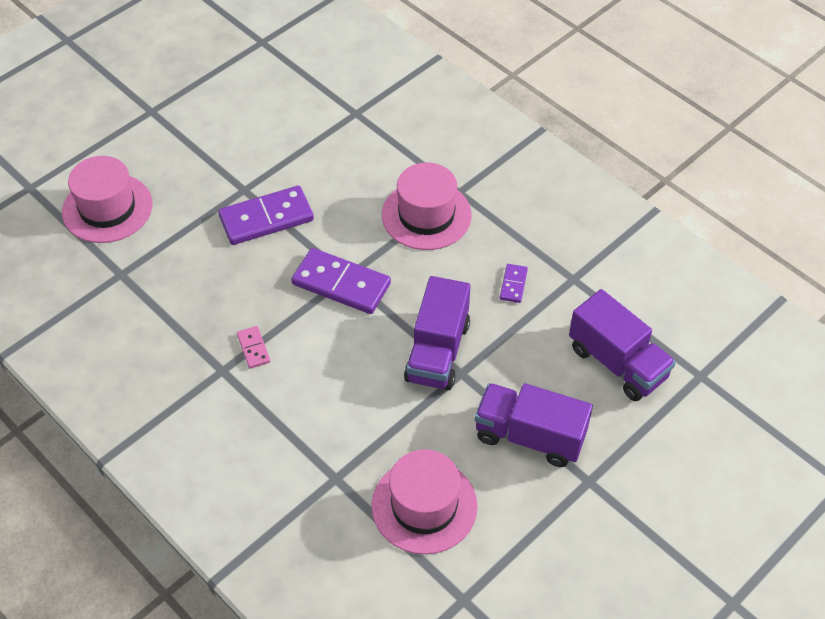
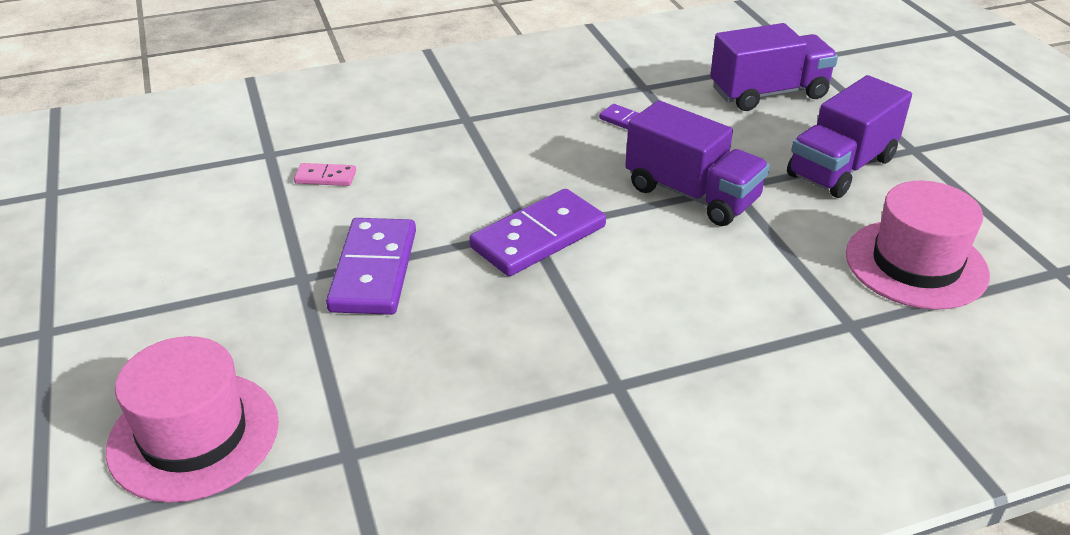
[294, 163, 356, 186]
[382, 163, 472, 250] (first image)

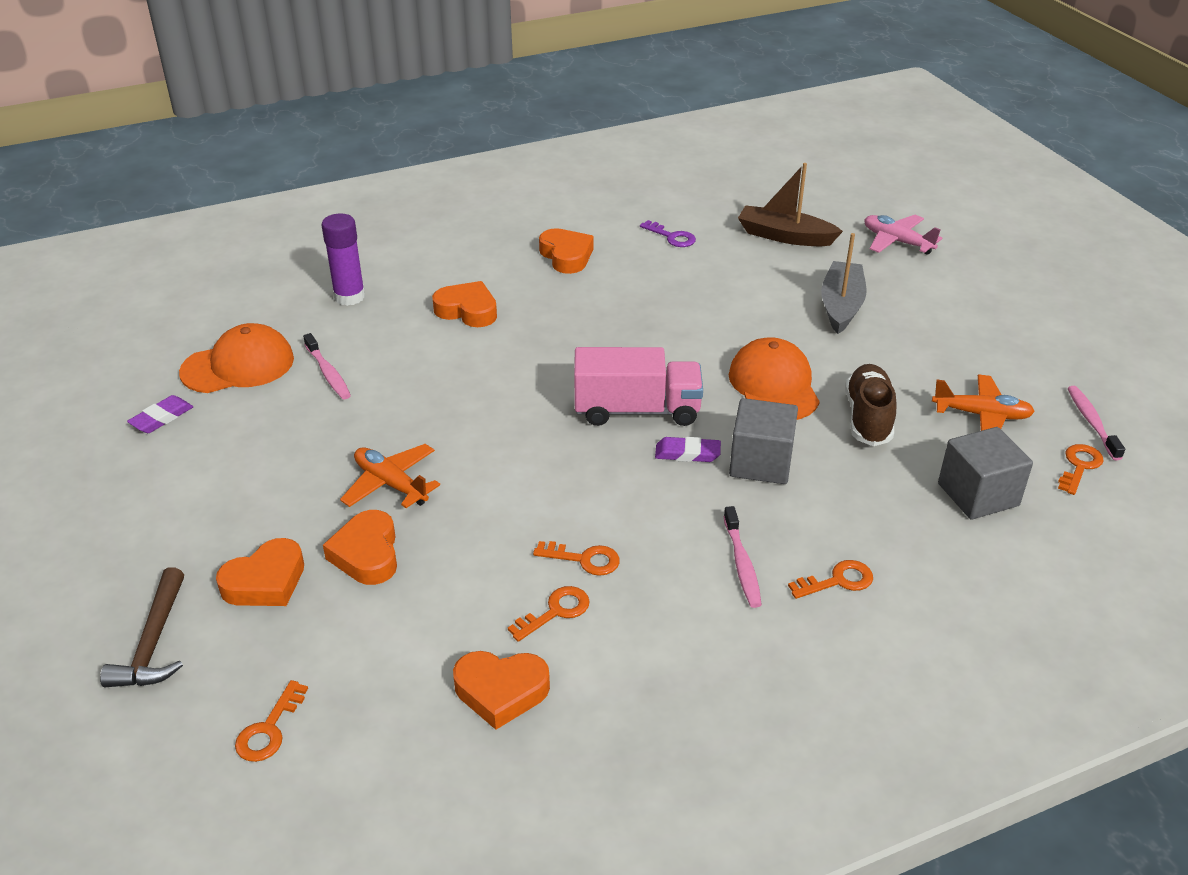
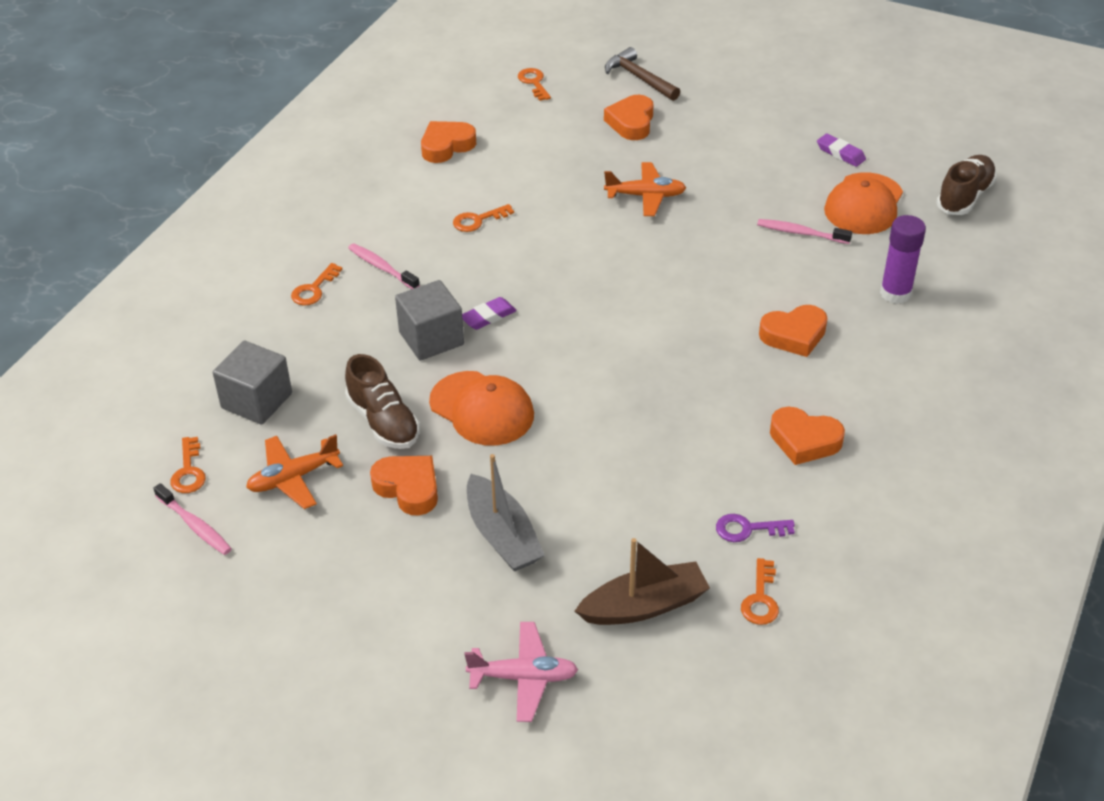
[370, 456, 438, 516]
[741, 558, 779, 625]
[817, 134, 866, 167]
[936, 155, 997, 215]
[574, 347, 703, 426] (first image)

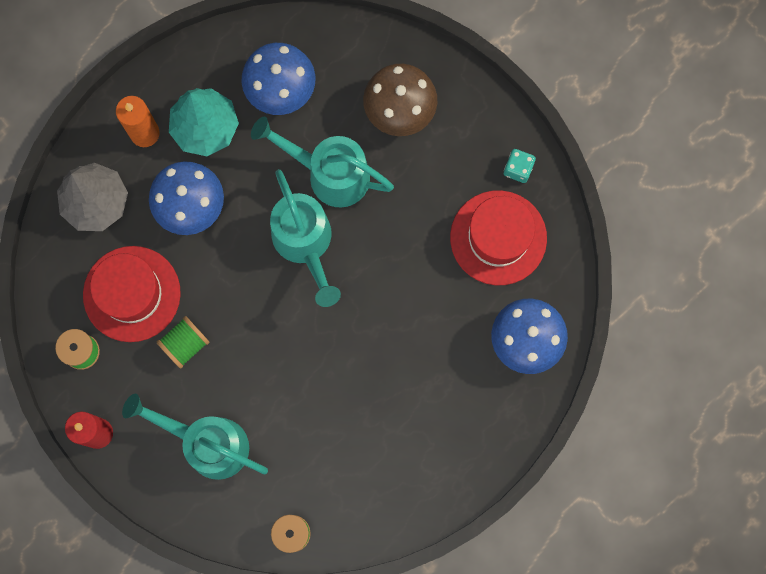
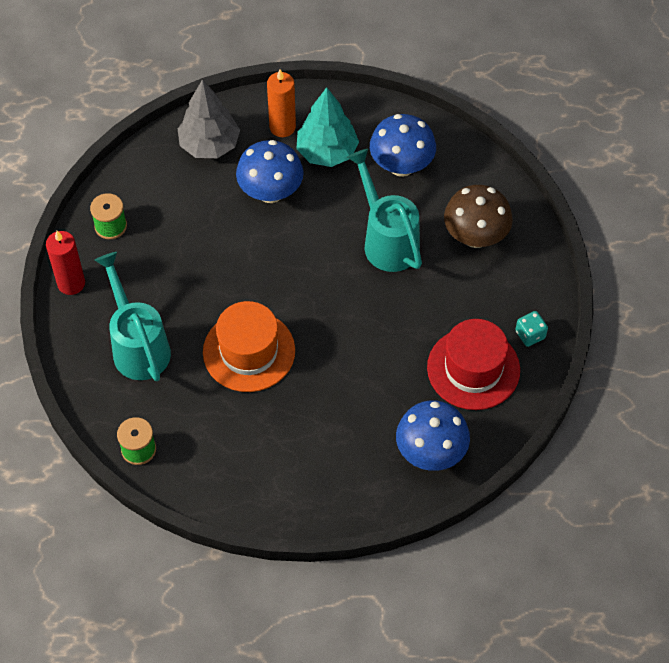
[203, 301, 295, 392]
[83, 246, 181, 342] (first image)
[157, 316, 210, 369] (first image)
[270, 169, 341, 307] (first image)

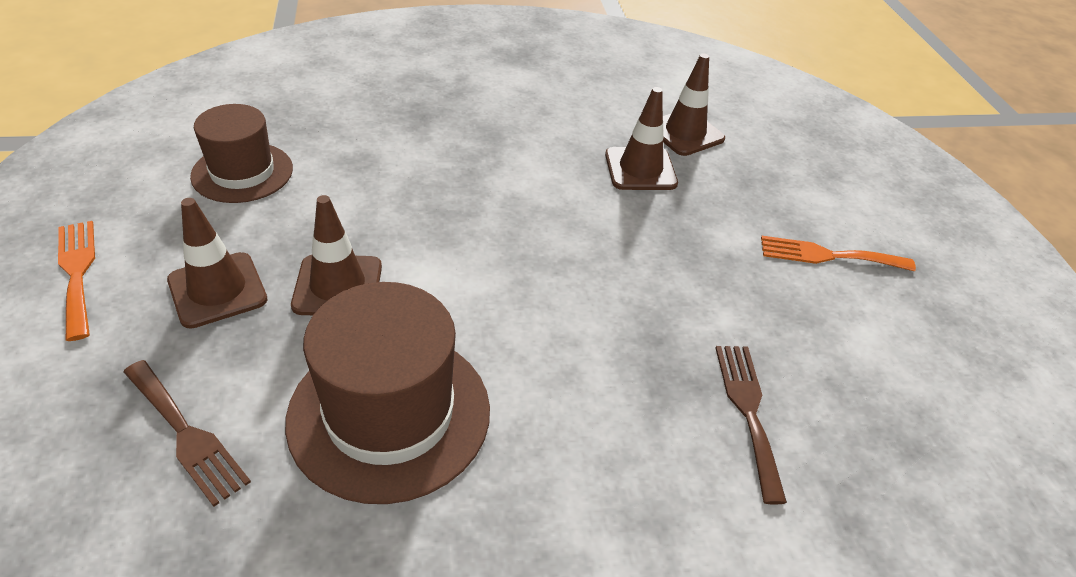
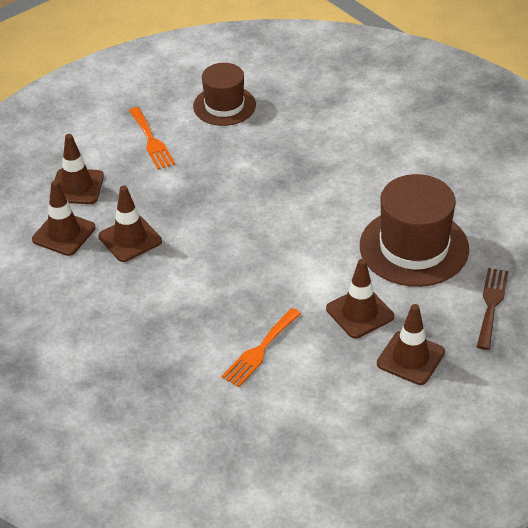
[55, 134, 104, 204]
[193, 63, 256, 126]
[221, 308, 301, 387]
[716, 346, 787, 504] (first image)

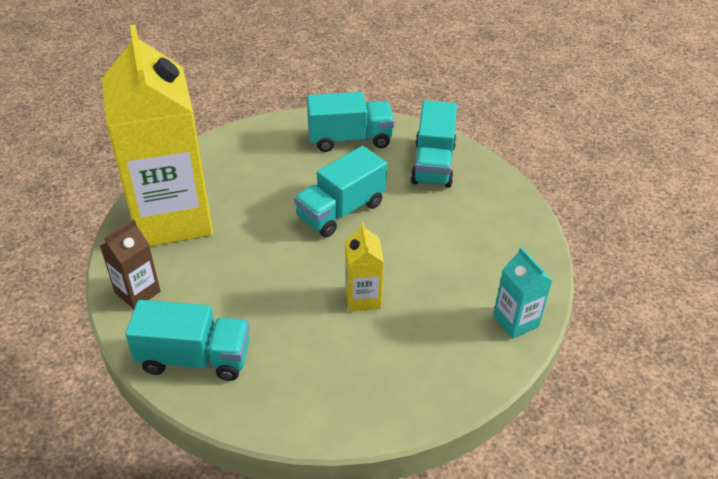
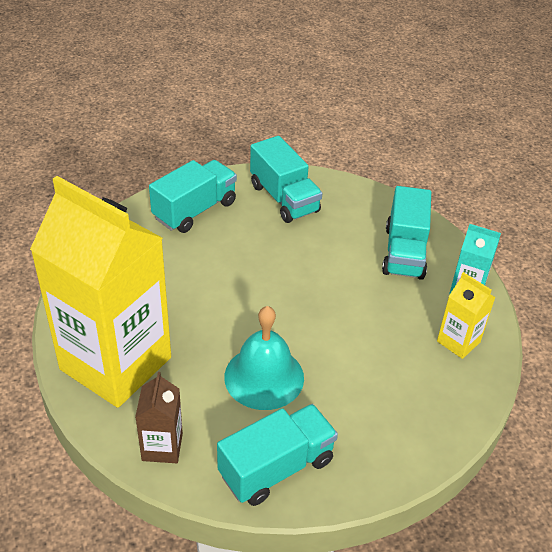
[224, 306, 304, 410]
[382, 186, 431, 280]
[437, 272, 496, 359]

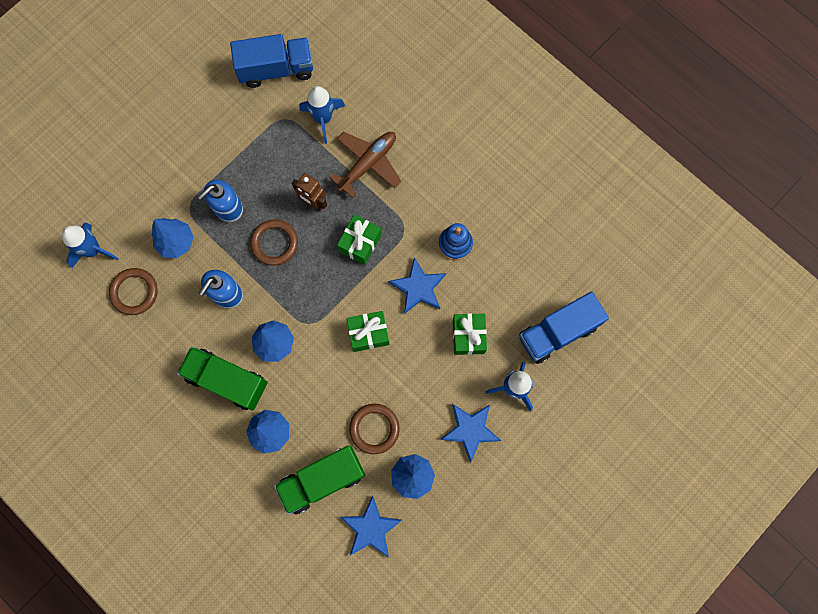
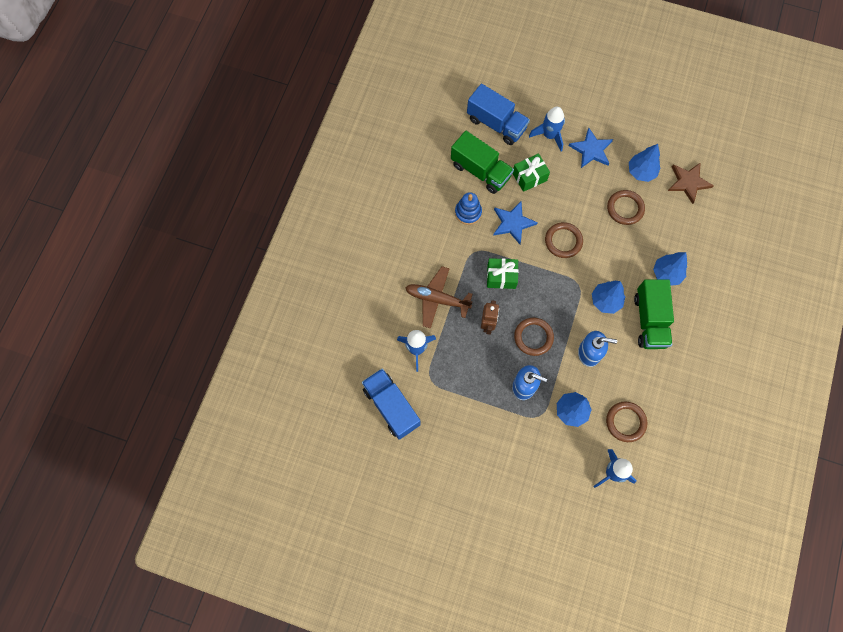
[451, 131, 514, 194]
[545, 222, 583, 258]
[668, 162, 714, 204]

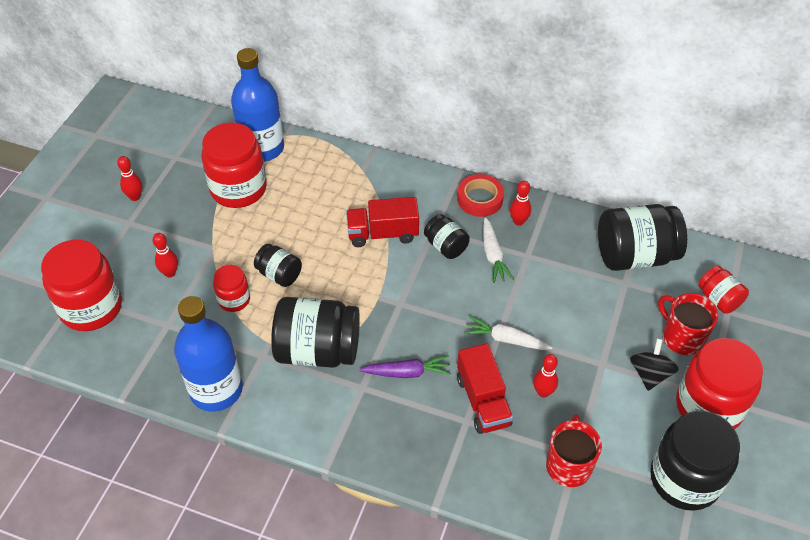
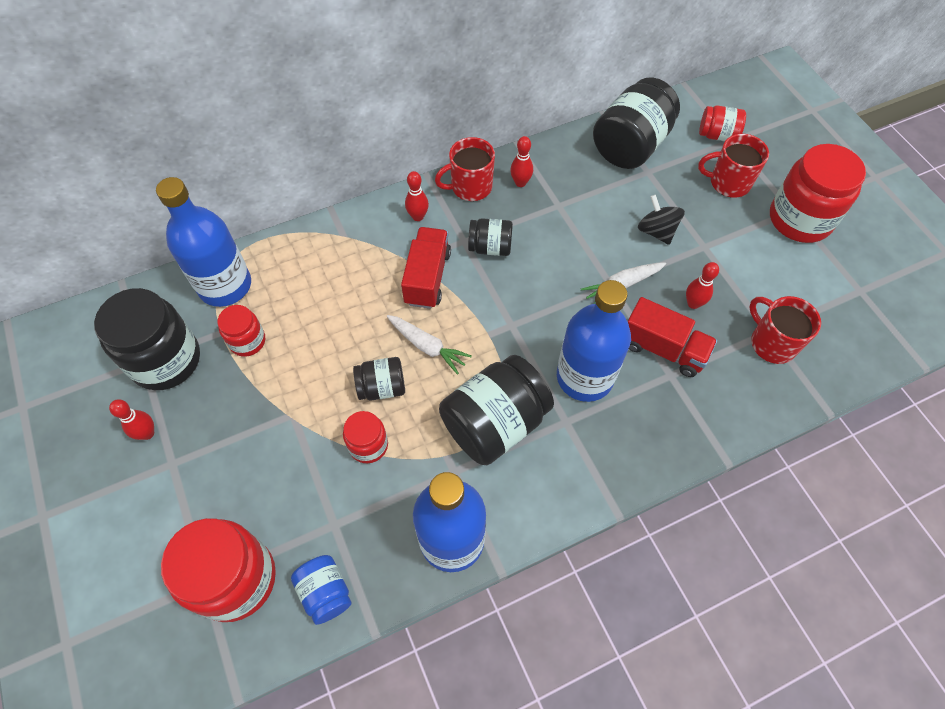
[94, 288, 200, 390]
[217, 305, 265, 357]
[291, 555, 351, 625]
[387, 315, 472, 375]
[401, 227, 451, 309]
[405, 171, 429, 221]
[435, 137, 495, 201]
[557, 280, 631, 402]
[638, 195, 685, 245]

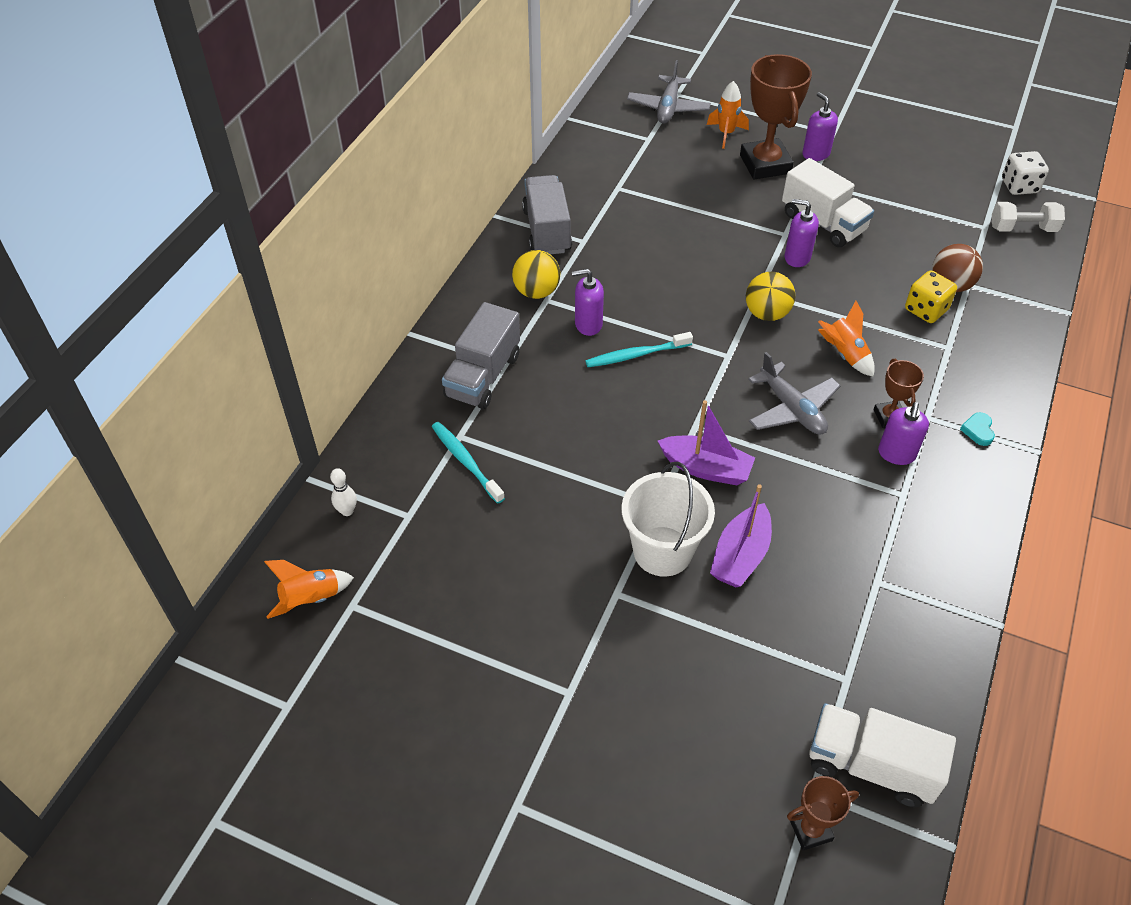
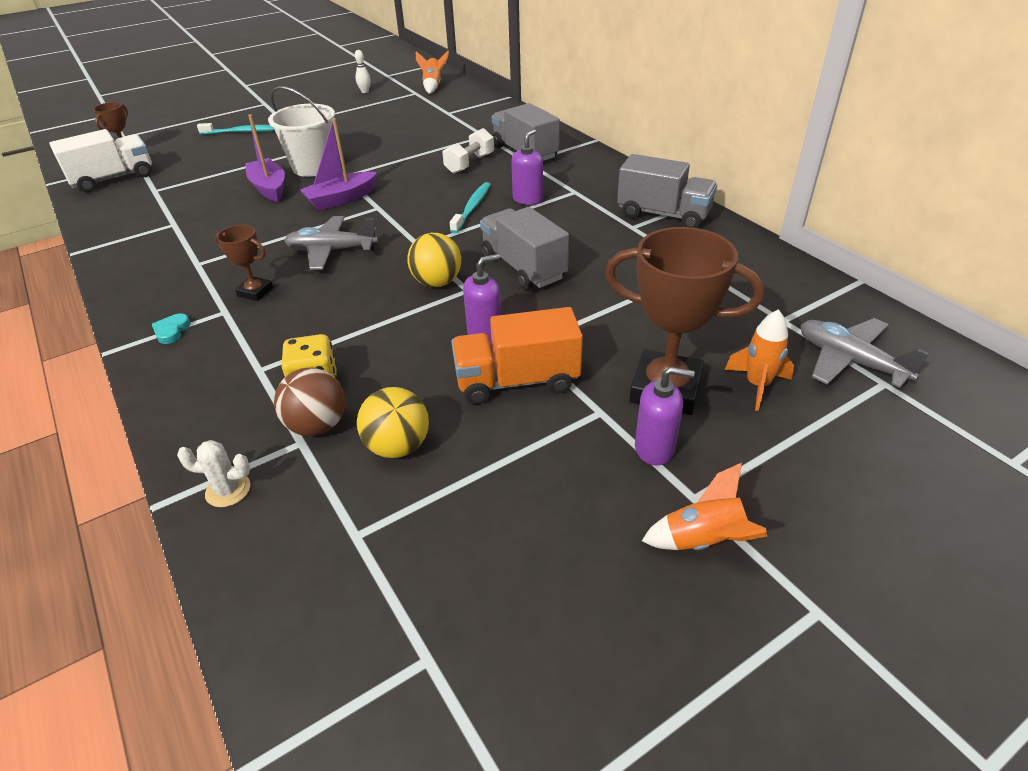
[152, 313, 191, 344]
[177, 440, 250, 507]
[197, 123, 275, 134]
[355, 50, 370, 93]
[357, 387, 429, 458]
[442, 128, 494, 174]
[451, 307, 583, 404]
[480, 207, 569, 290]
[642, 463, 767, 550]
[878, 402, 929, 465] (first image)
[1002, 151, 1049, 195] (first image)

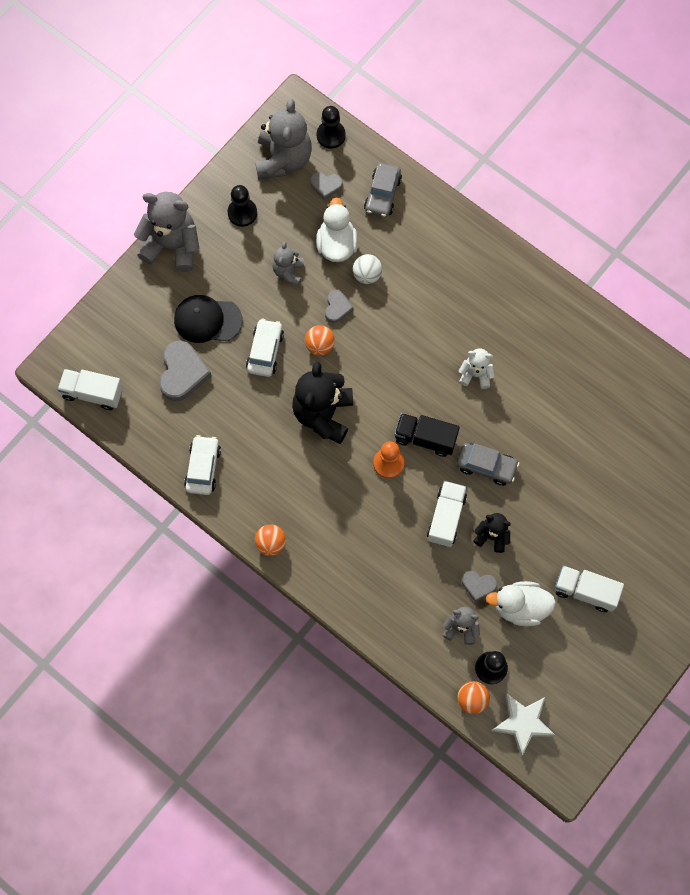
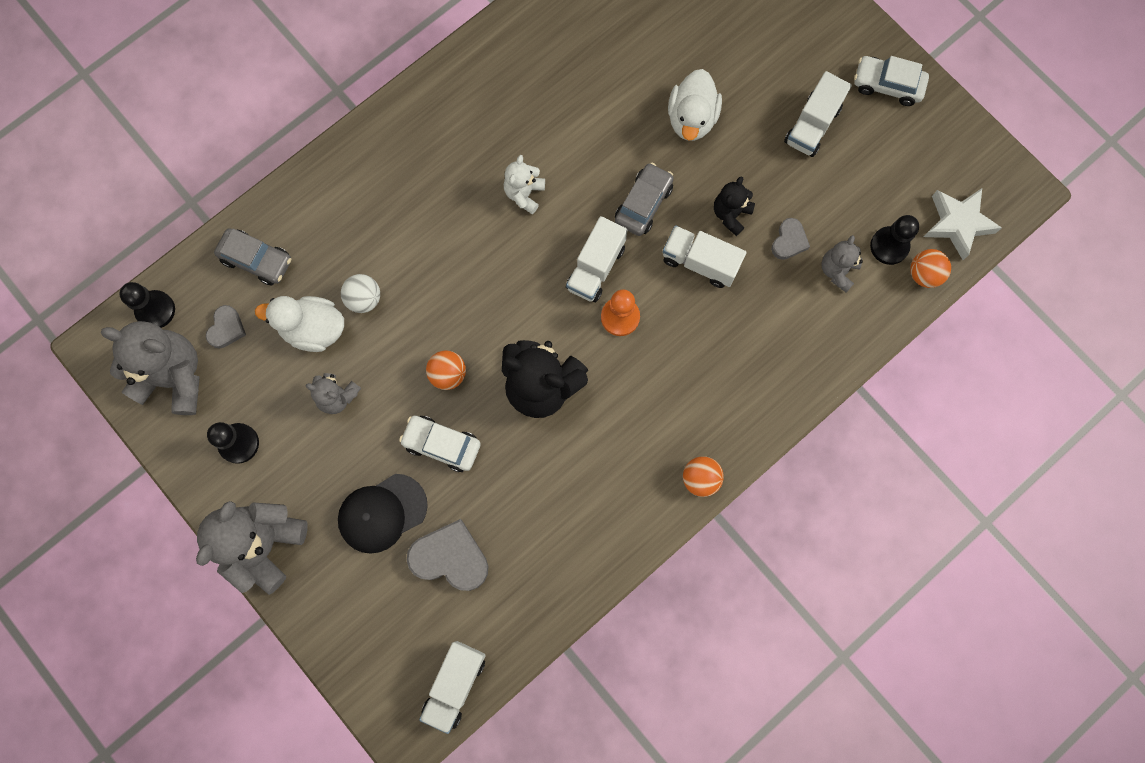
[338, 474, 428, 554]
[566, 216, 628, 302]
[668, 69, 722, 141]
[854, 56, 929, 106]
[325, 290, 353, 323] (first image)

